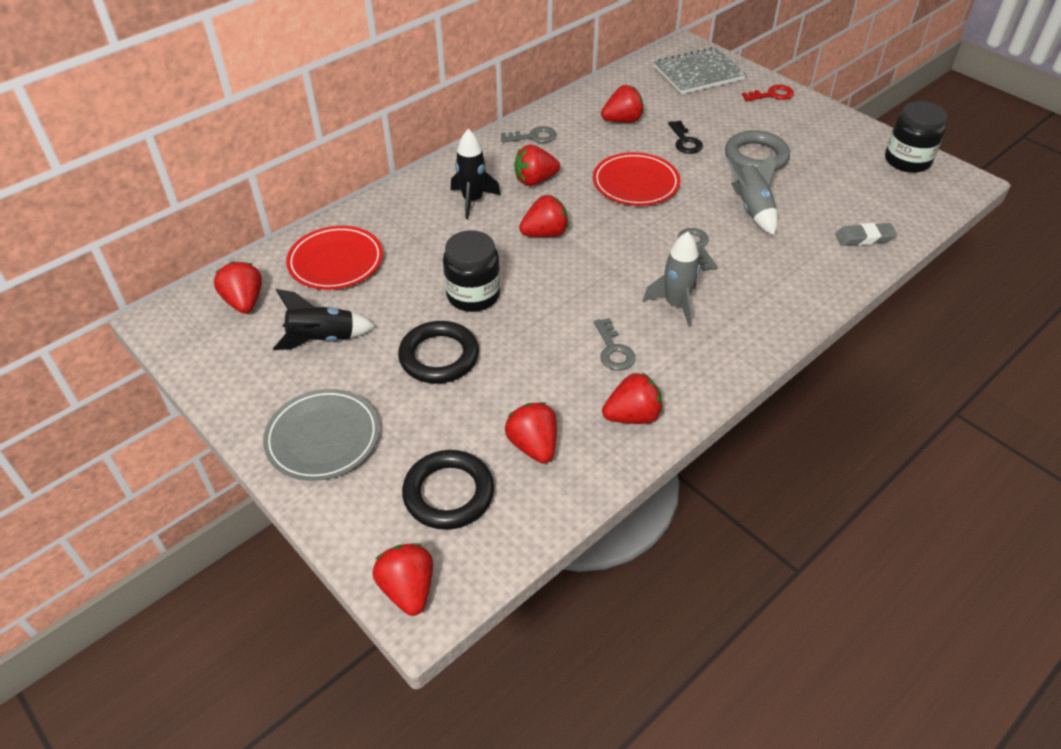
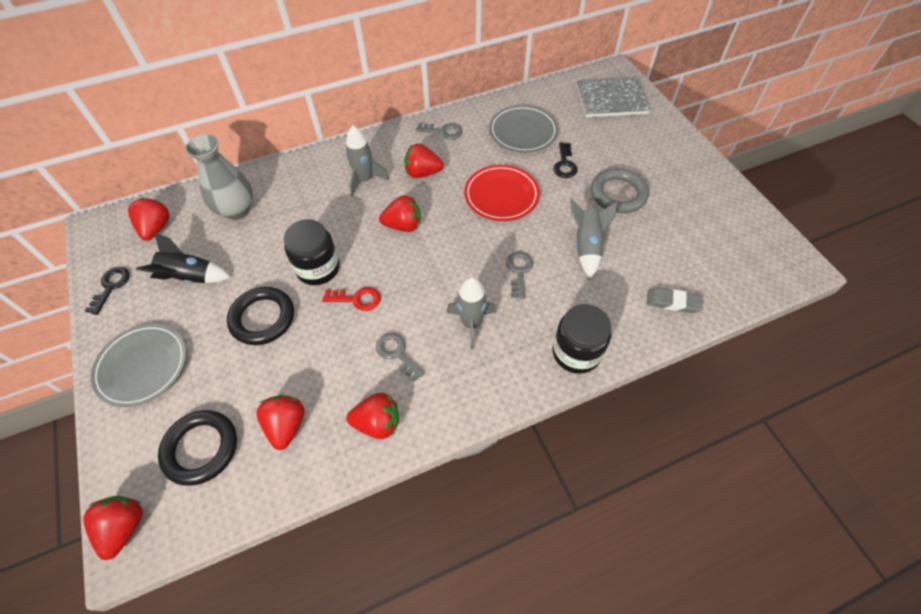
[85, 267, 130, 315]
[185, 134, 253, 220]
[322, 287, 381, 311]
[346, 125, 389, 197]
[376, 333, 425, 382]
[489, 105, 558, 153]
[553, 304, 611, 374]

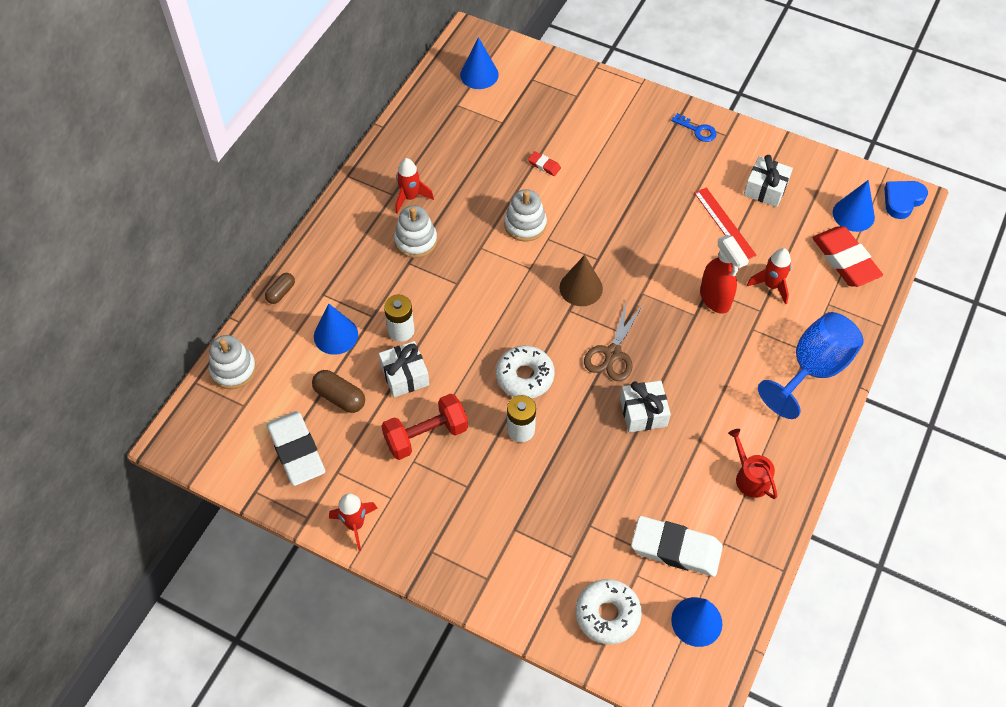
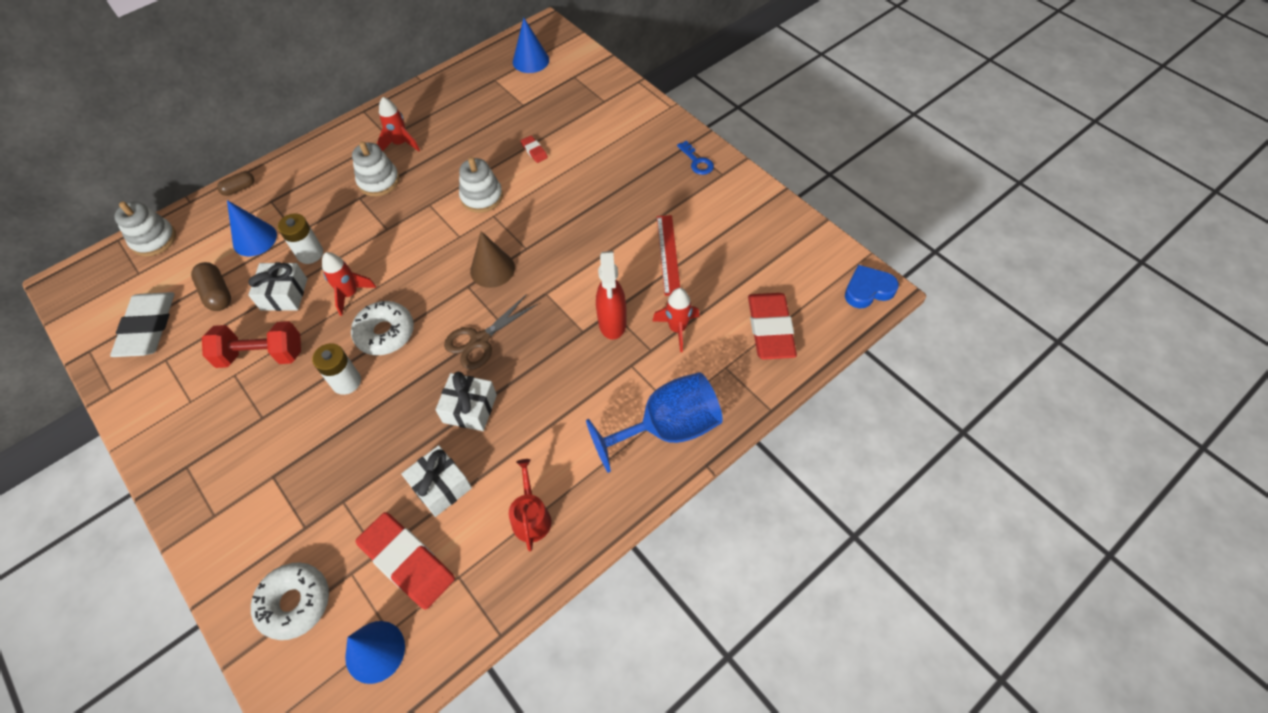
[322, 252, 377, 316]
[355, 512, 455, 610]
[401, 445, 472, 517]
[833, 180, 875, 232] (first image)

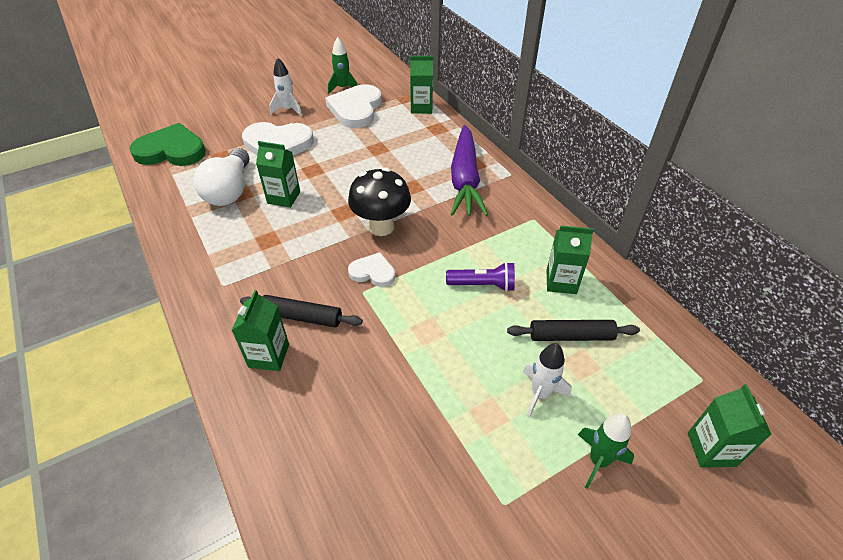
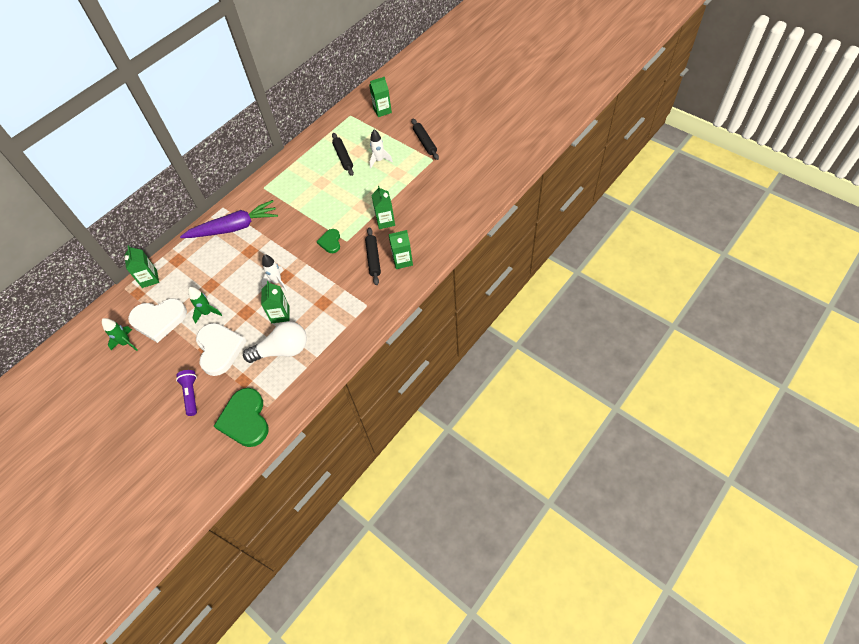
[176, 370, 197, 416]
[188, 287, 222, 323]
[261, 254, 287, 291]
[317, 229, 340, 253]
[371, 186, 395, 229]
[411, 119, 439, 160]
[348, 168, 411, 236] (first image)

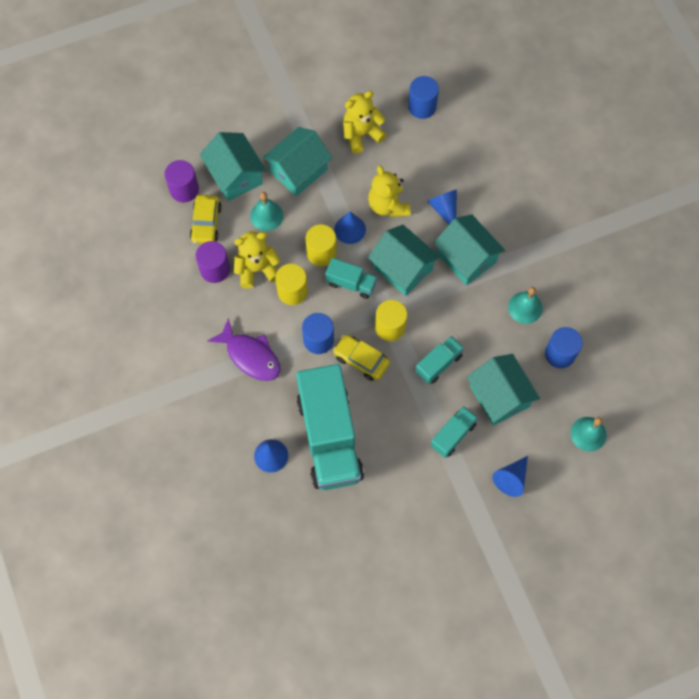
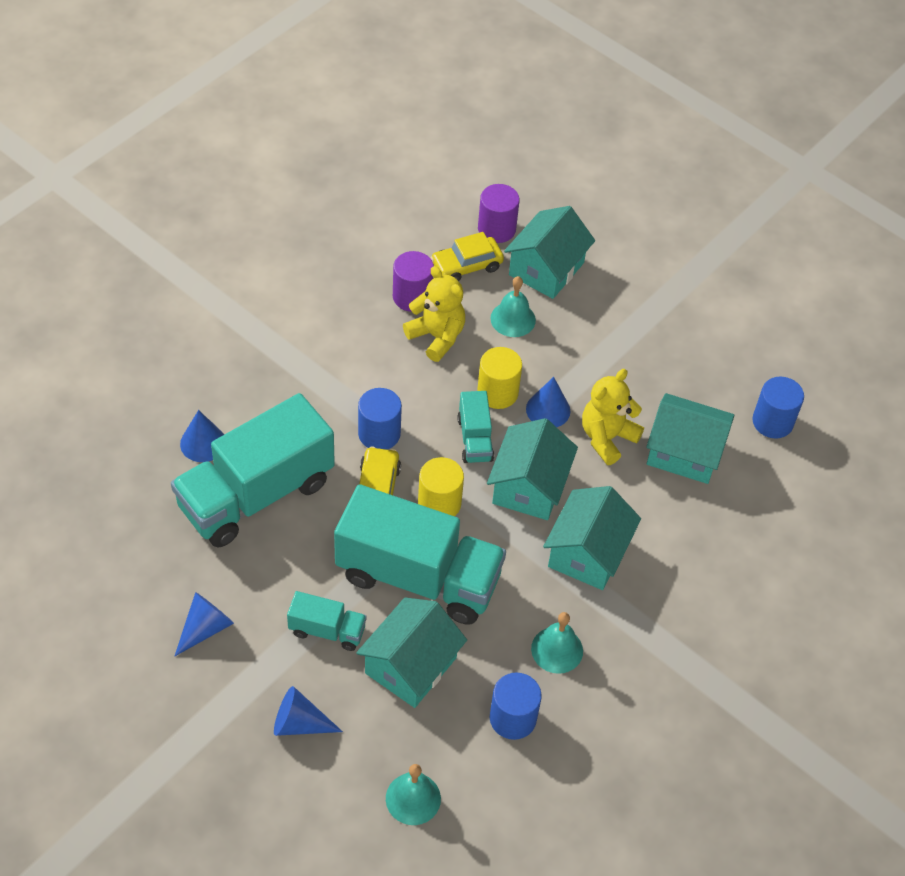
[175, 592, 234, 656]
[334, 484, 506, 625]
[646, 393, 734, 484]
[208, 318, 280, 381] (first image)
[275, 264, 308, 305] (first image)
[343, 91, 387, 154] (first image)

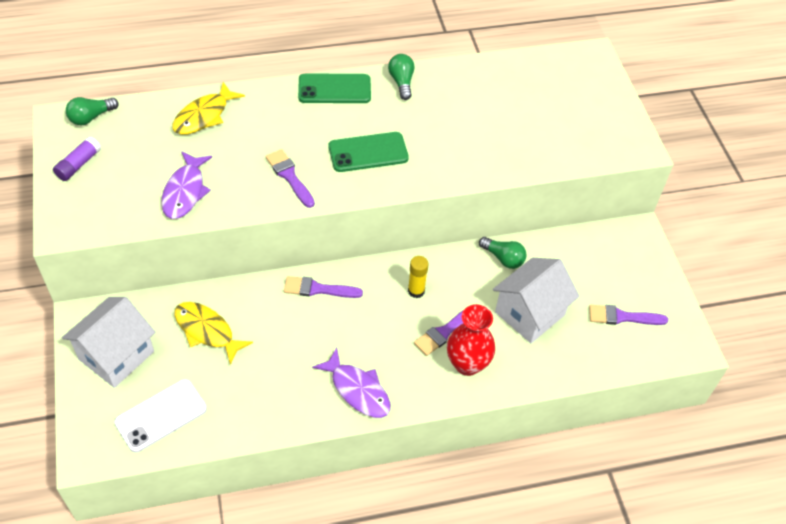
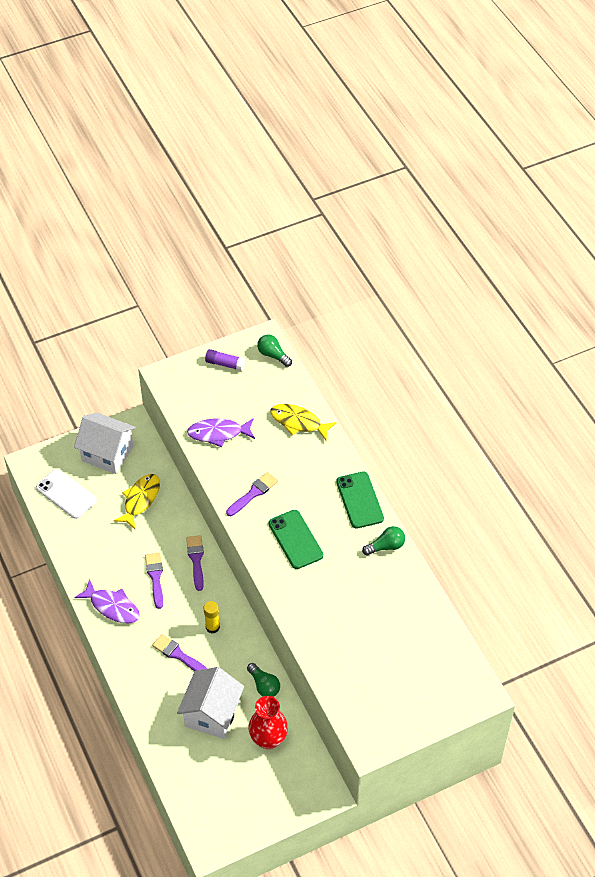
[74, 579, 140, 623]
[145, 553, 163, 609]
[177, 667, 244, 739]
[247, 663, 280, 697]
[248, 696, 288, 749]

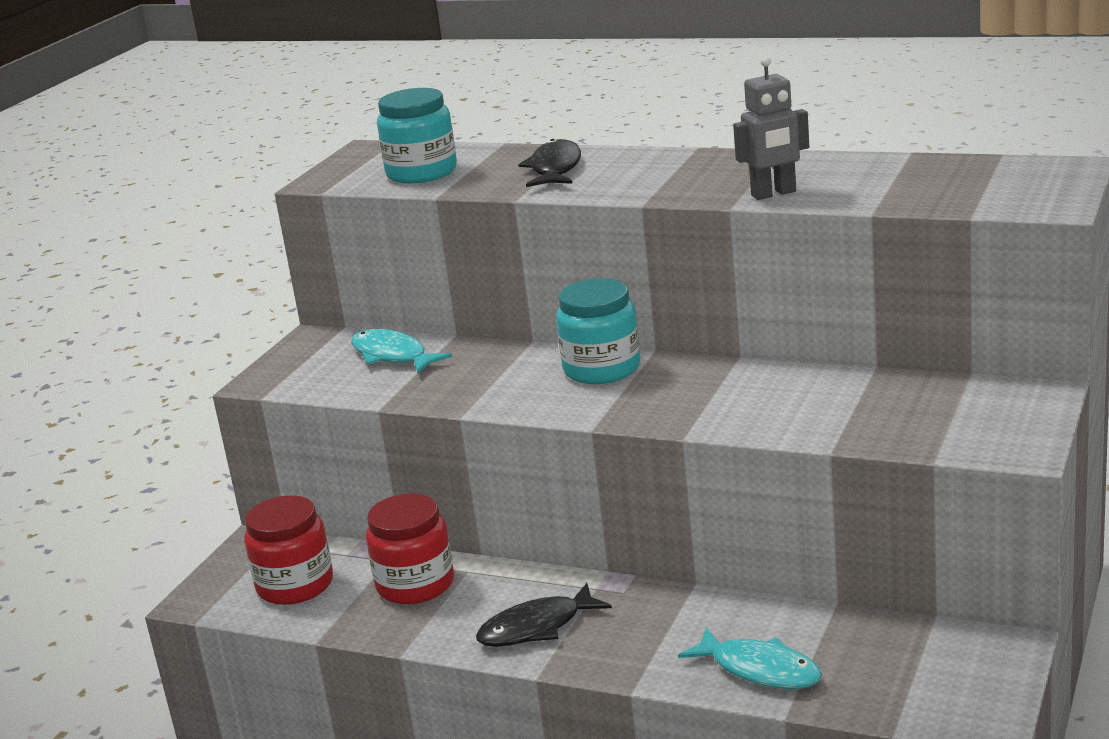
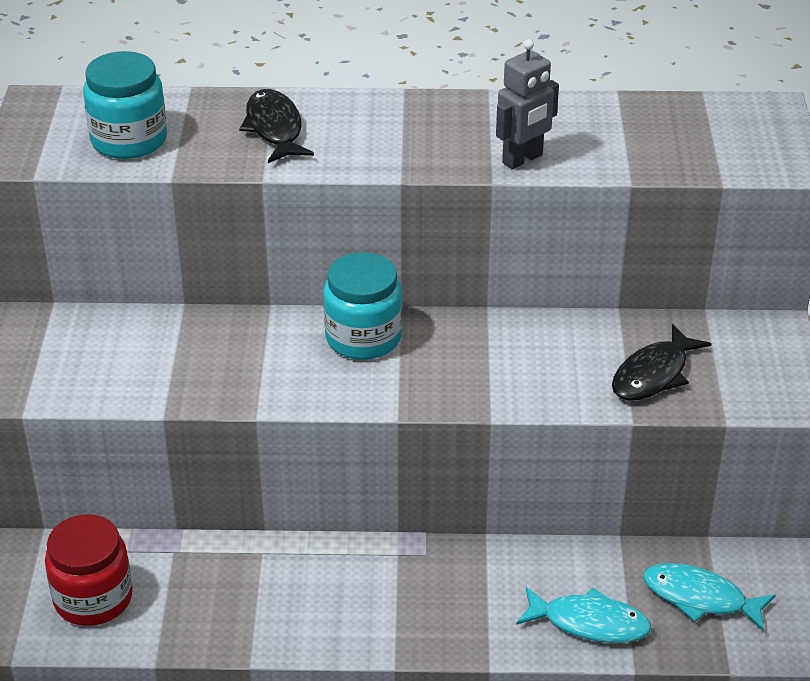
[612, 324, 711, 401]
[643, 563, 776, 632]
[366, 493, 454, 604] (first image)

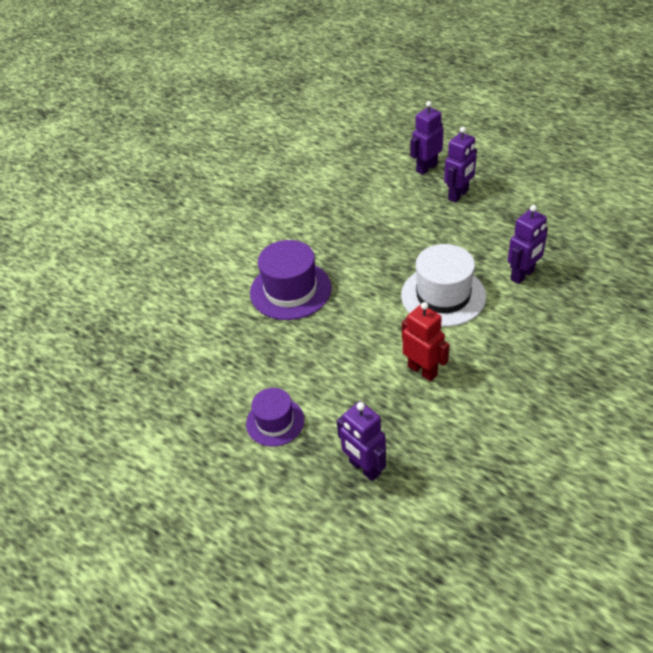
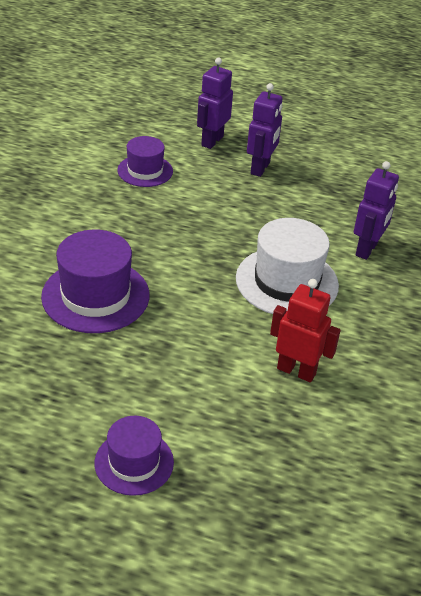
[117, 136, 173, 187]
[337, 401, 386, 481] (first image)

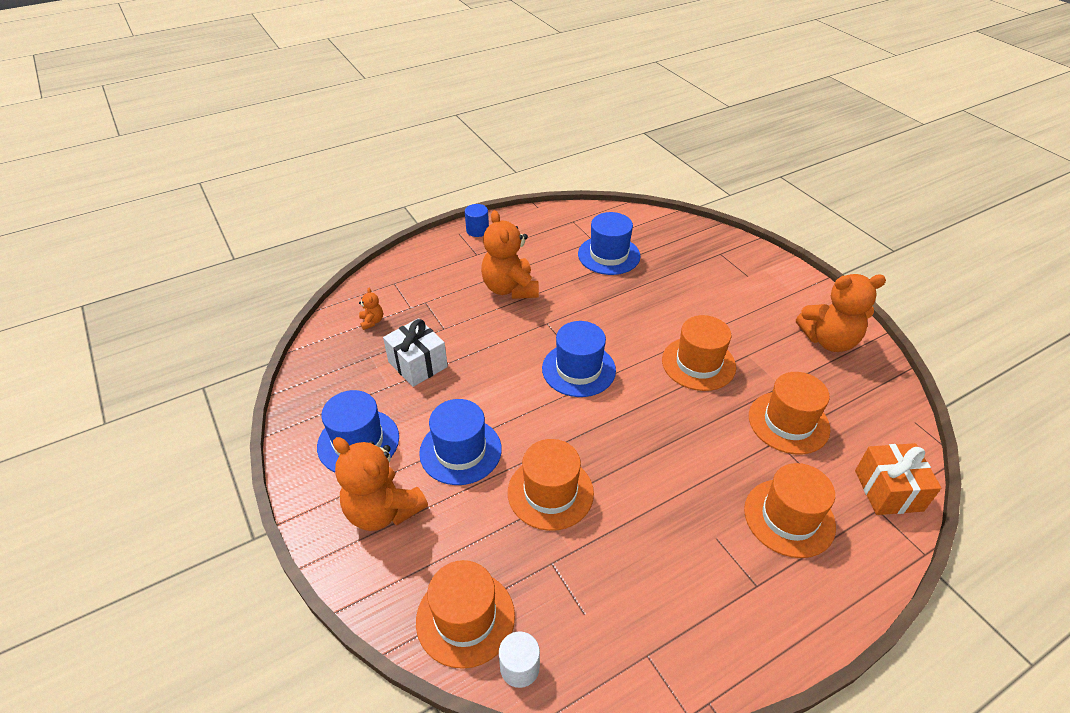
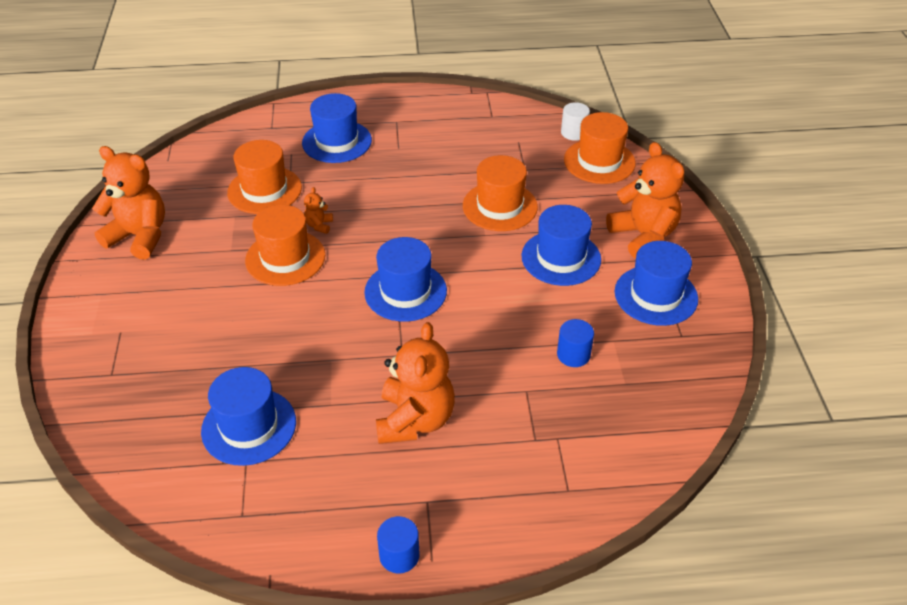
[302, 93, 372, 163]
[304, 187, 333, 234]
[557, 319, 594, 367]
[855, 443, 941, 515] (first image)

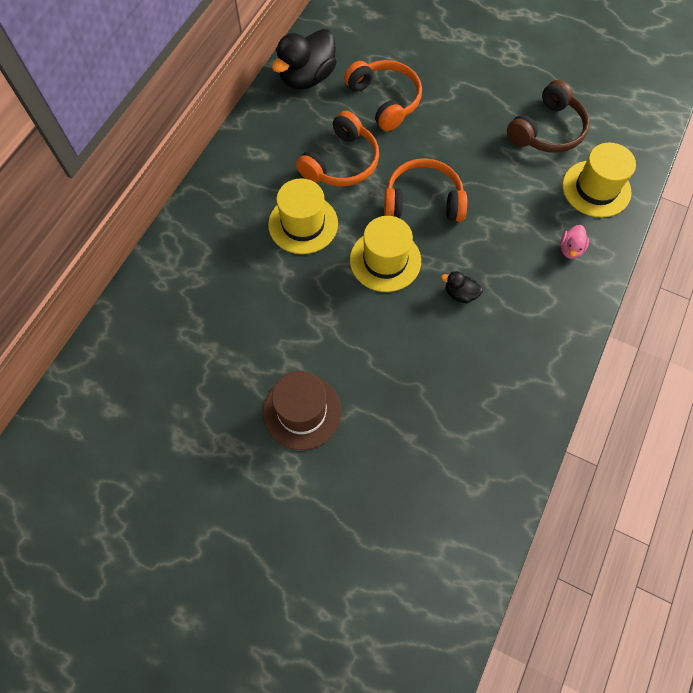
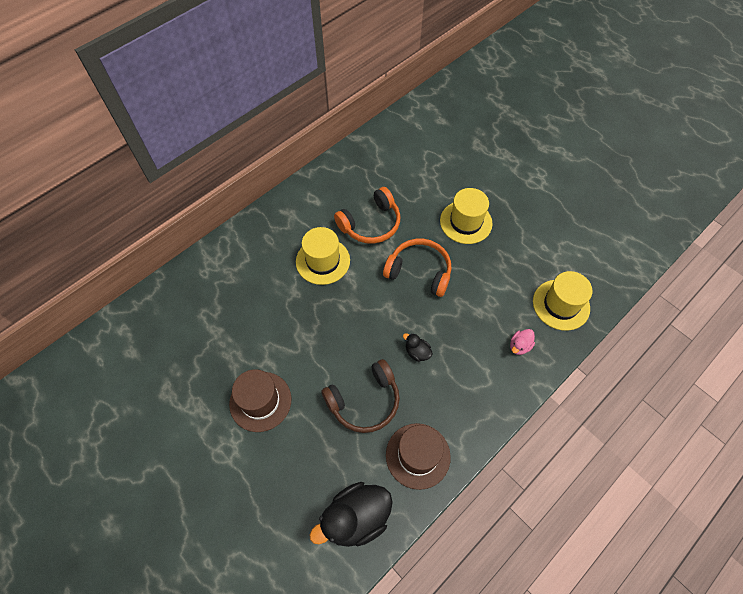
[309, 482, 393, 547]
[321, 359, 400, 433]
[386, 423, 451, 490]
[440, 188, 492, 244]
[344, 60, 422, 131] (first image)

